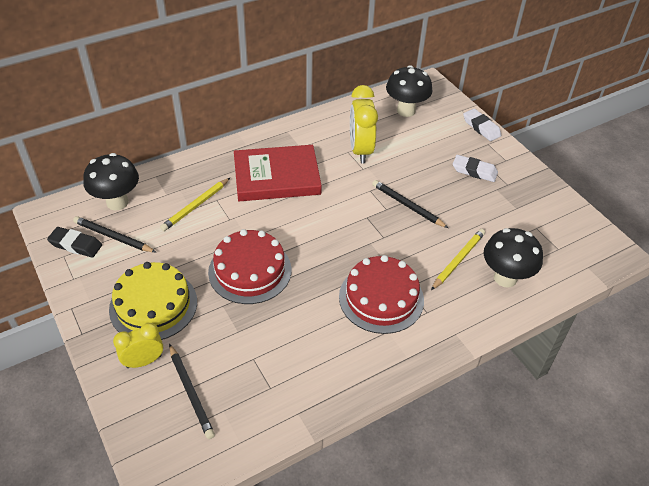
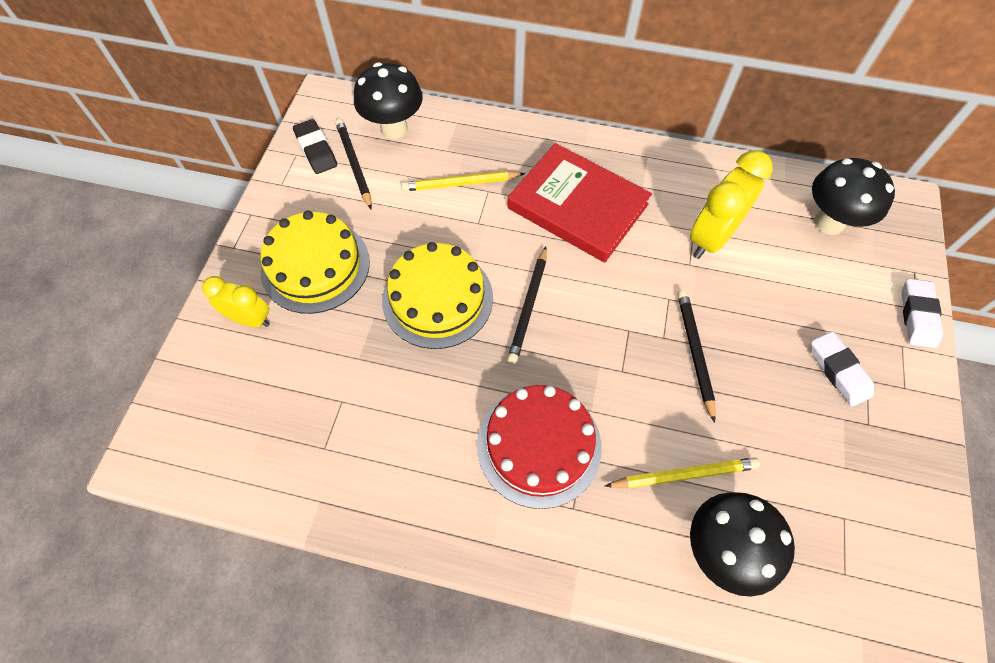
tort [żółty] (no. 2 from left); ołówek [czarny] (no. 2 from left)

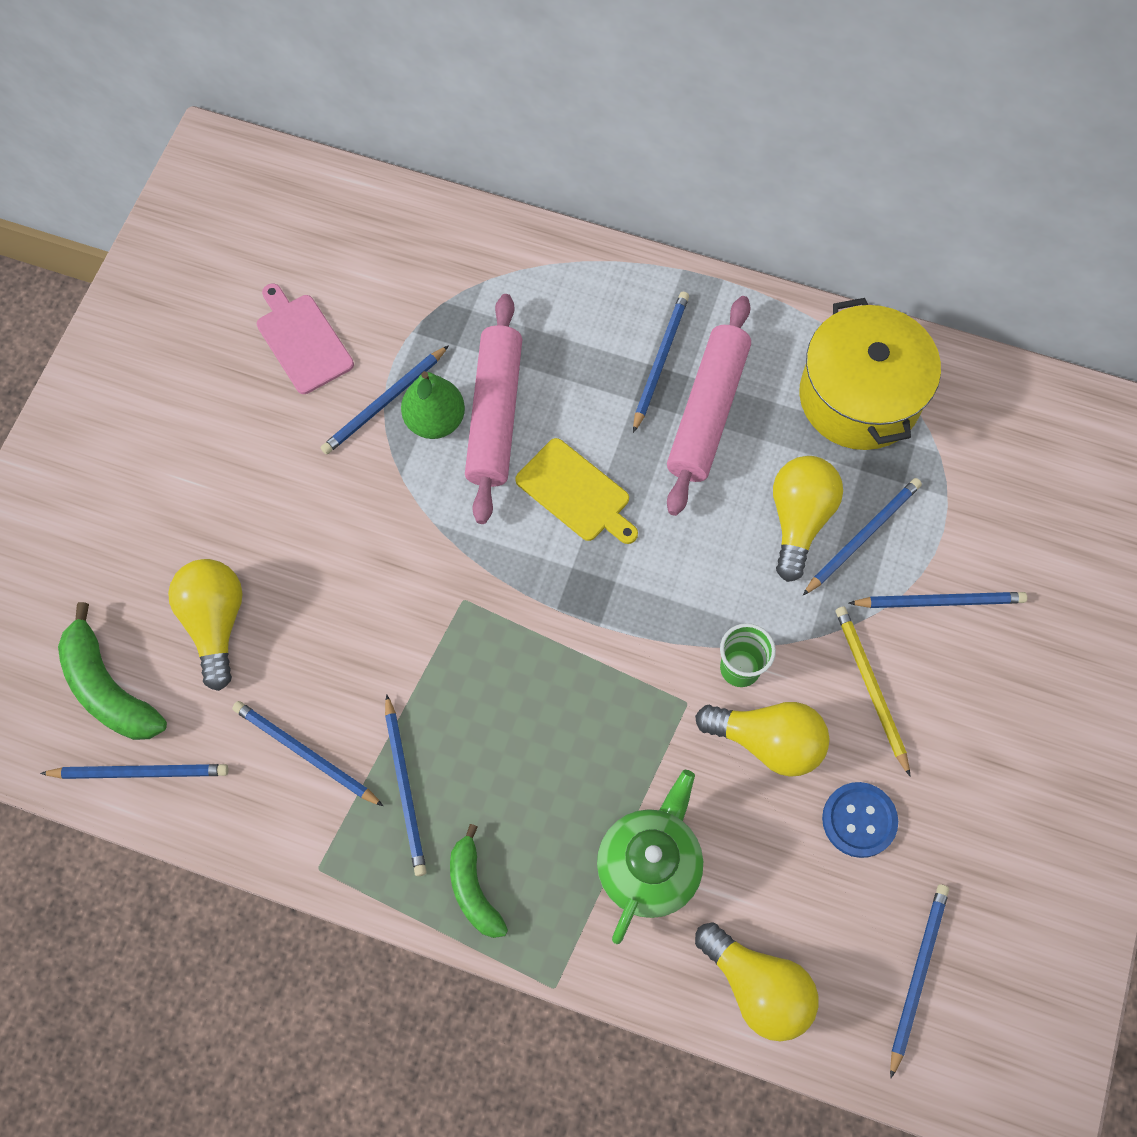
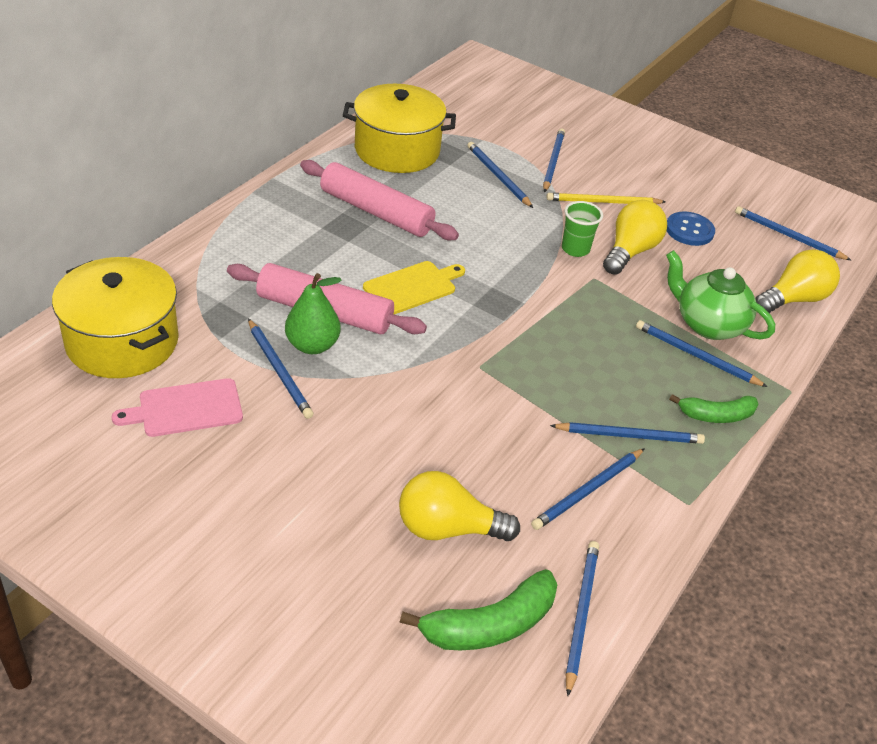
ołówek [niebieski] (no. 7 from left); żarówka [żółty] (no. 4 from left in the first image); garnek [żółty] (no. 1 from left)

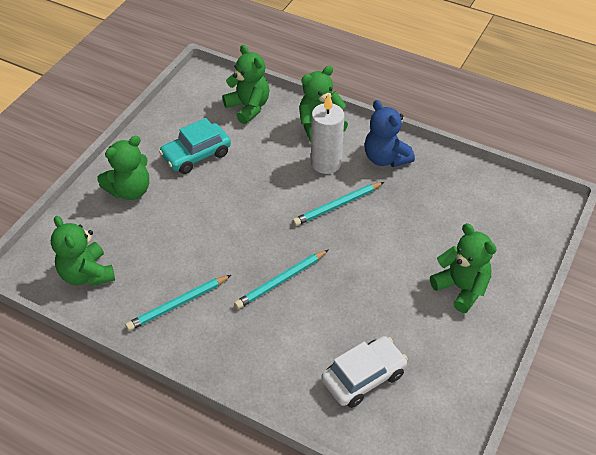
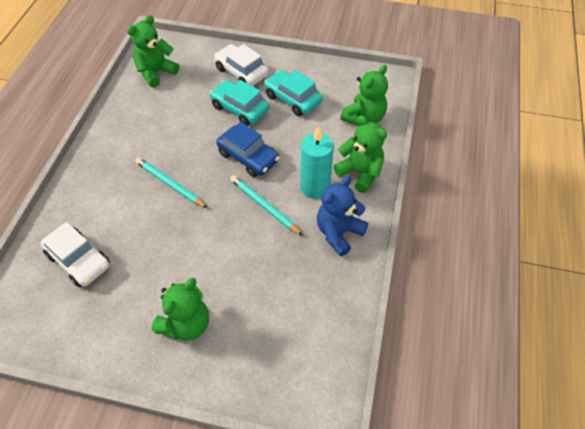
świeca [turkusowy]; samochód [biały] (no. 2 from left); ołówek [turkusowy] (no. 1 from left in the first image); samochód [turkusowy] (no. 1 from left); samochód [niebieski]

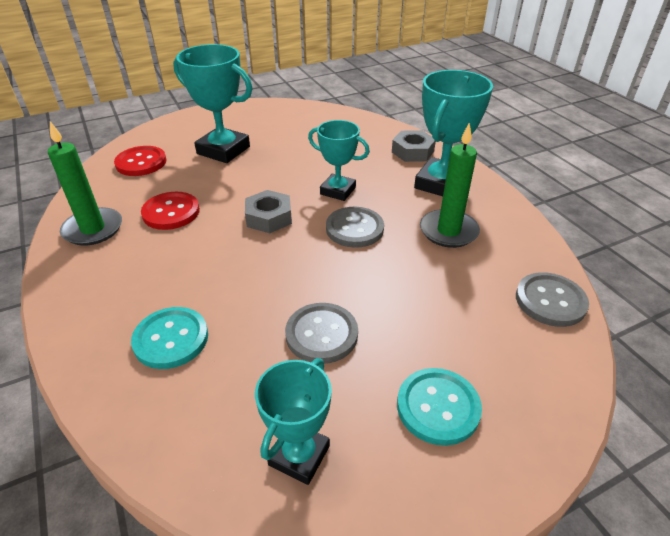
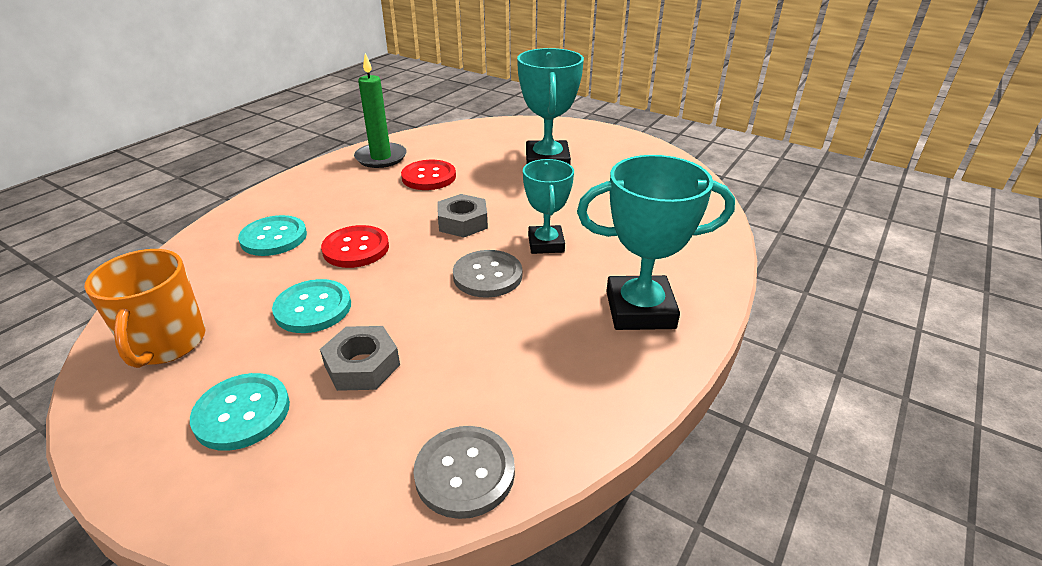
świeca [zielony] (no. 2 from left in the first image); nakrętka [szary] (no. 1 from left); guzik [czerwony] (no. 1 from left); guzik [turkusowy] (no. 3 from left); kubek [pomarańczowy]

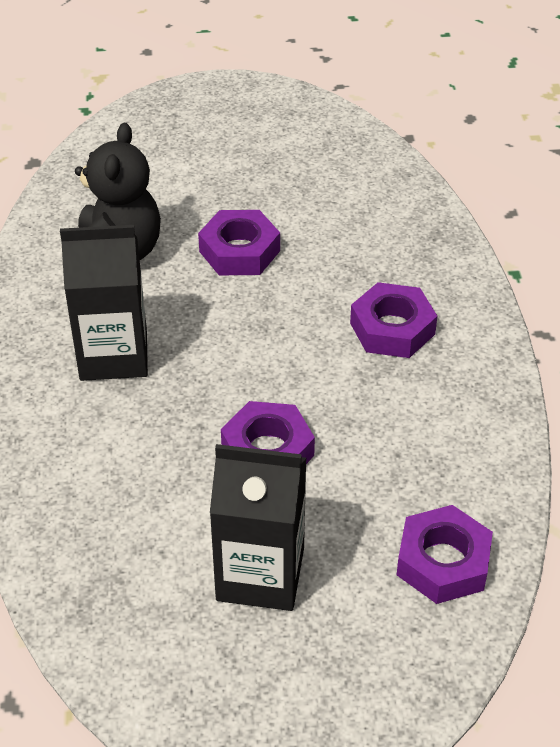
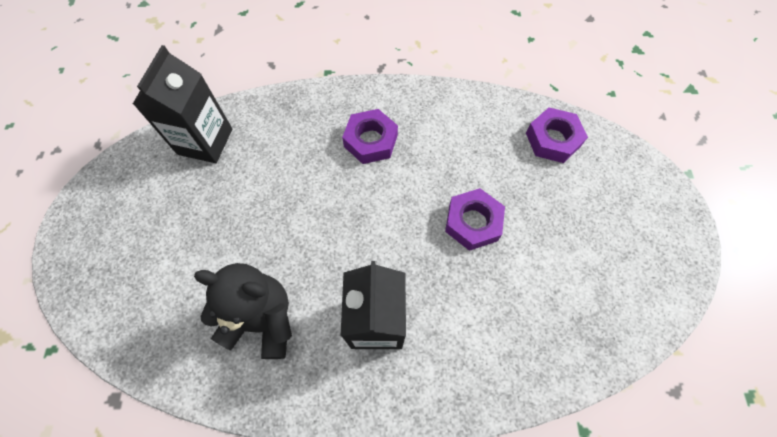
nakrętka [fioletowy] (no. 1 from left in the first image); karton mleka [czarny] (no. 1 from left)

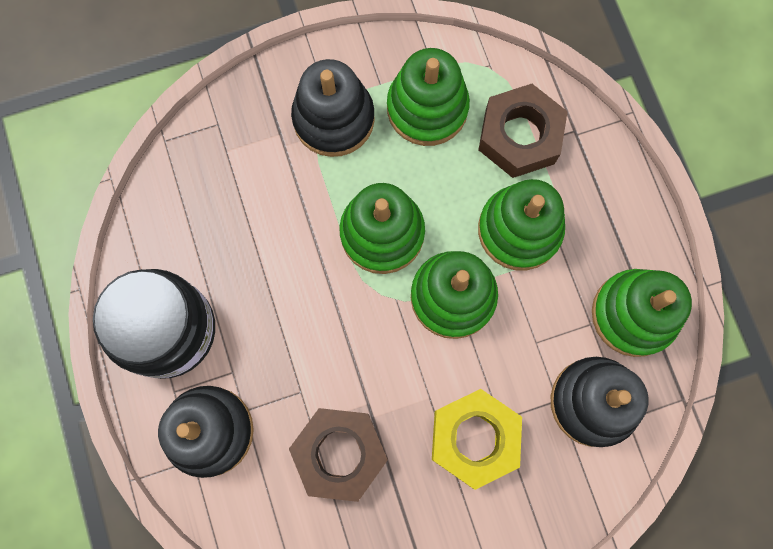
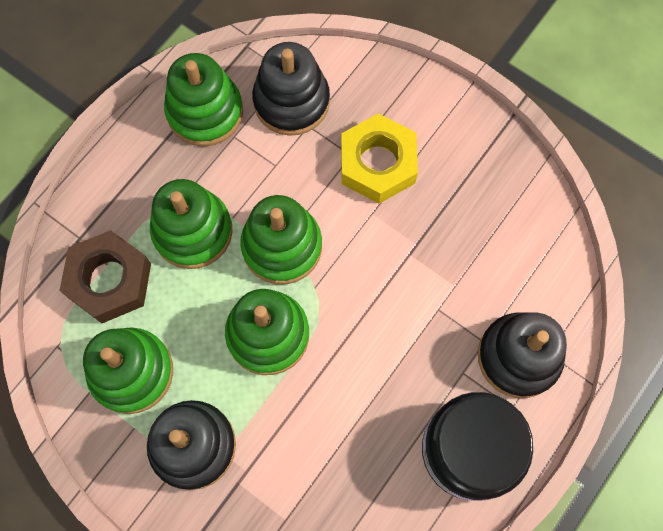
nakrętka [brązowy] (no. 1 from left in the first image)

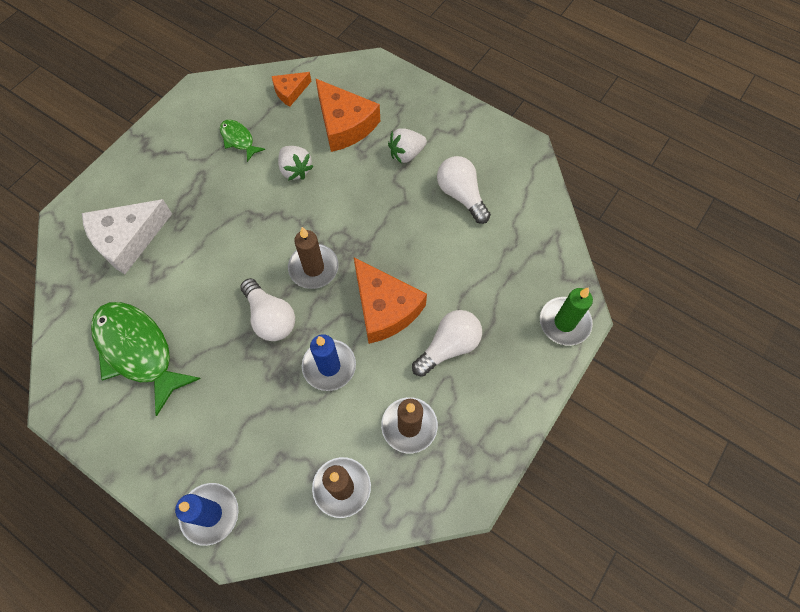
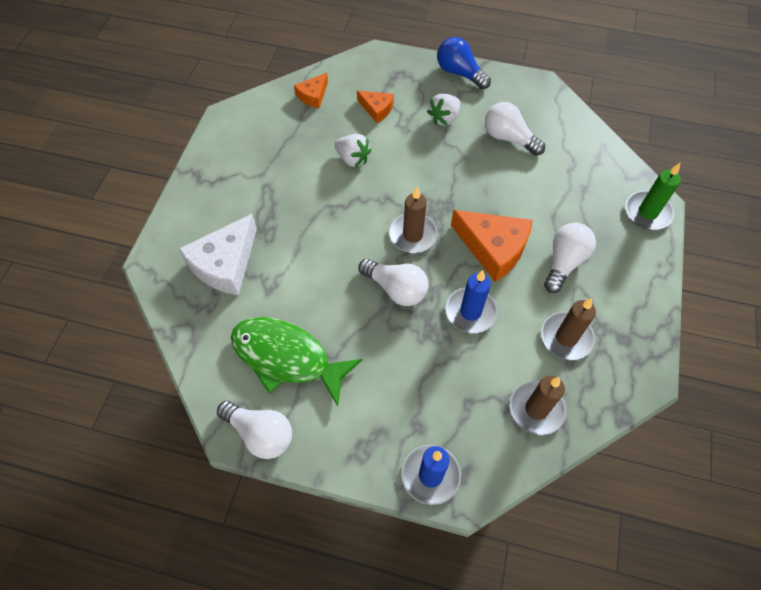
ser [pomarańczowy] (no. 2 from left); ryba [zielony] (no. 2 from left in the first image); żarówka [niebieski]; żarówka [biały] (no. 1 from left)

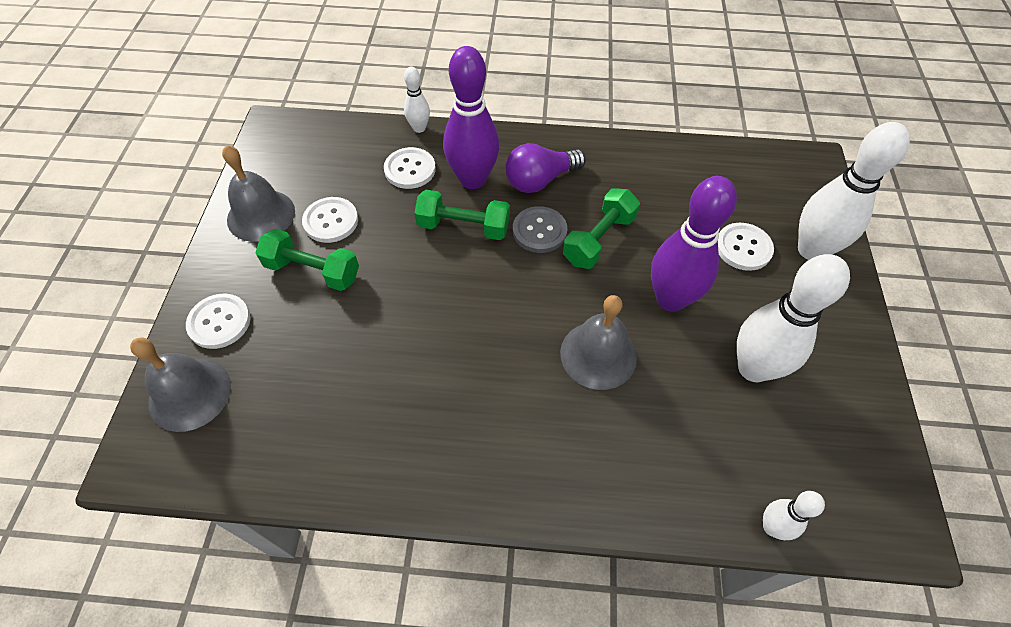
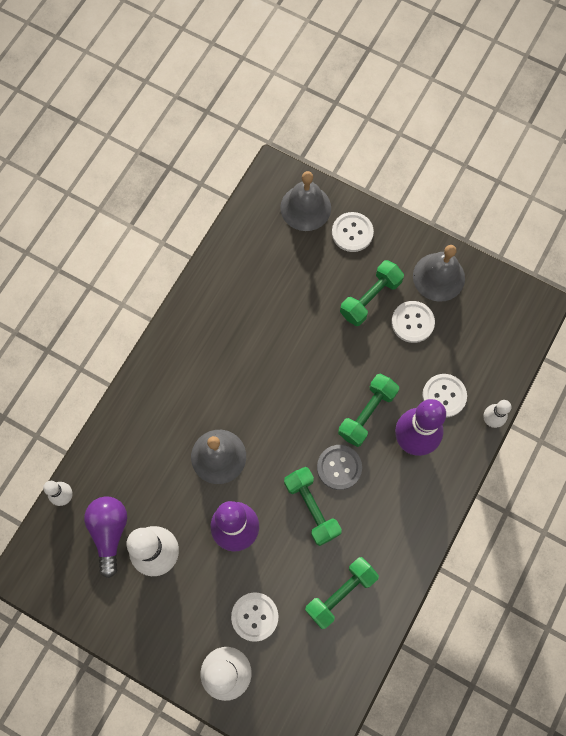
żarówka [fioletowy]; hantel [zielony] (no. 2 from left)

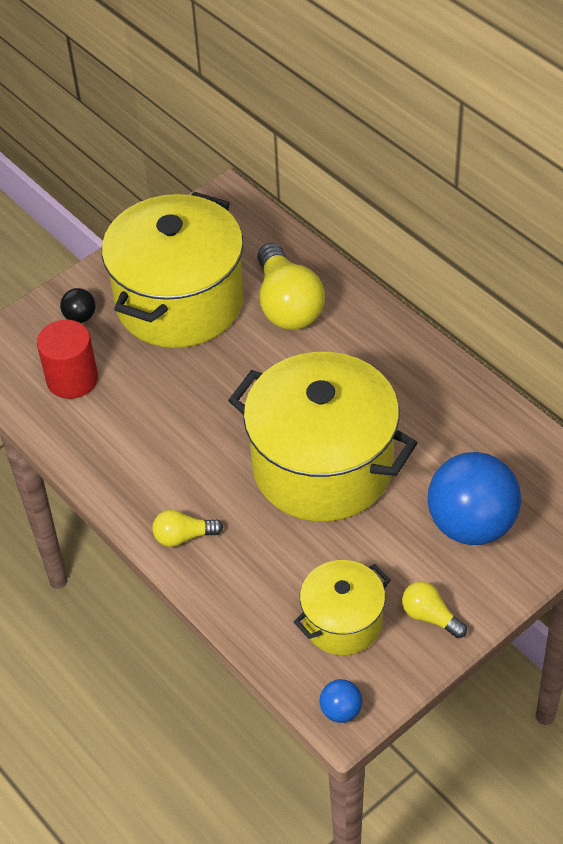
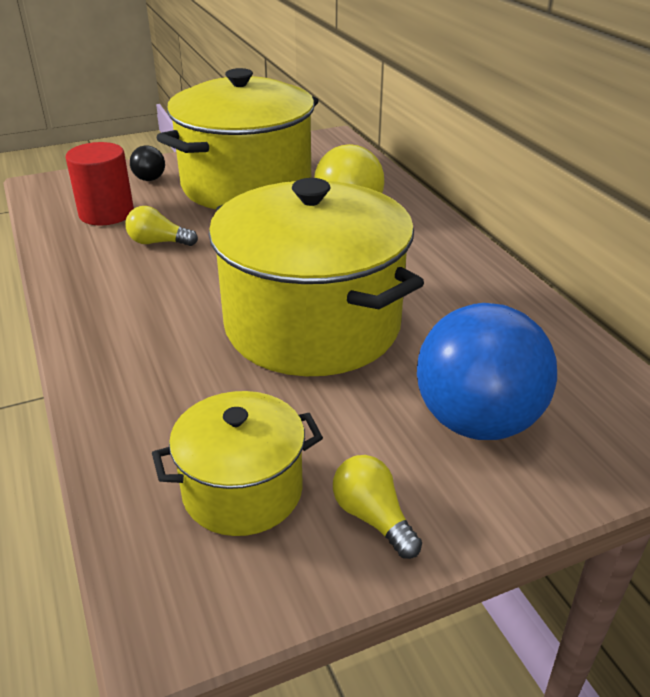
żarówka [żółty] (no. 1 from left); piłka [niebieski] (no. 1 from left in the first image)

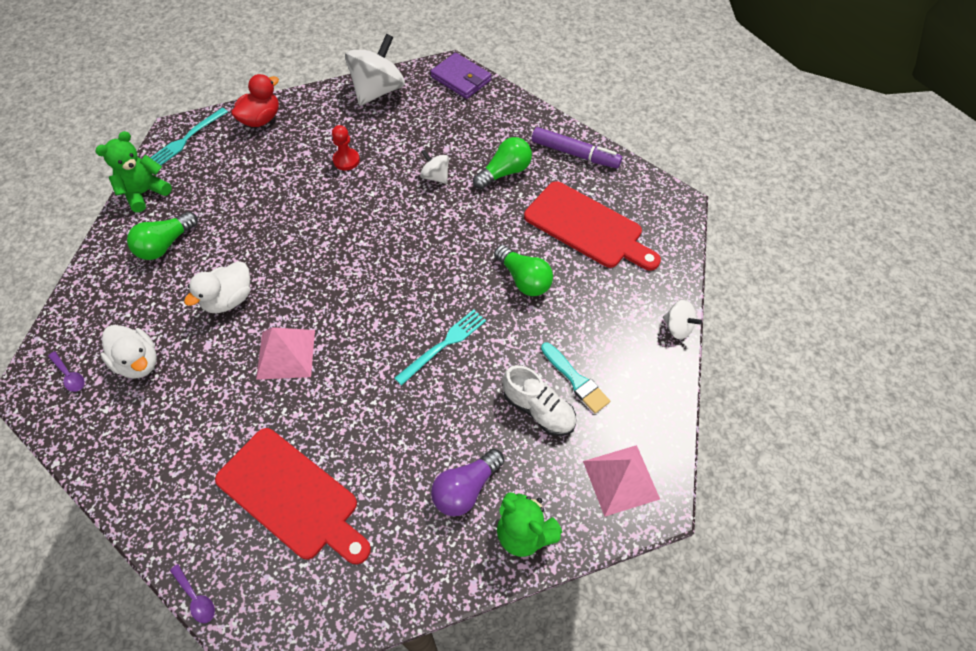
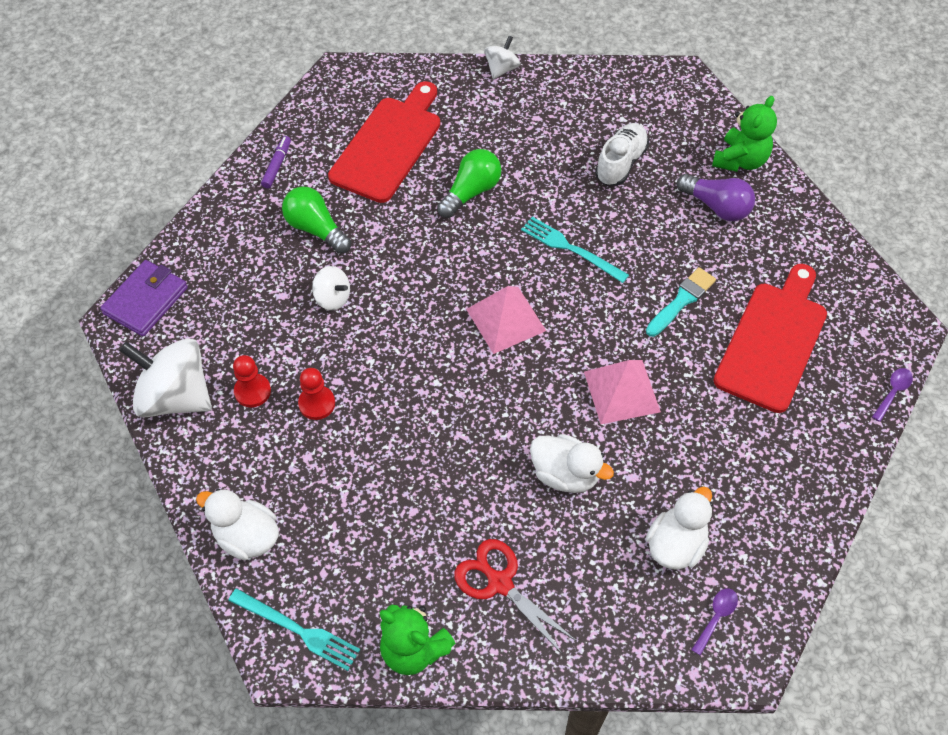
kaczka [biały] (no. 1 from left); flamaster [fioletowy]; bączek [biały] (no. 2 from left); nożyczki [czerwony]; pędzel [turkusowy]; piramida [różowy] (no. 1 from left); pionek [czerwony] (no. 1 from left)

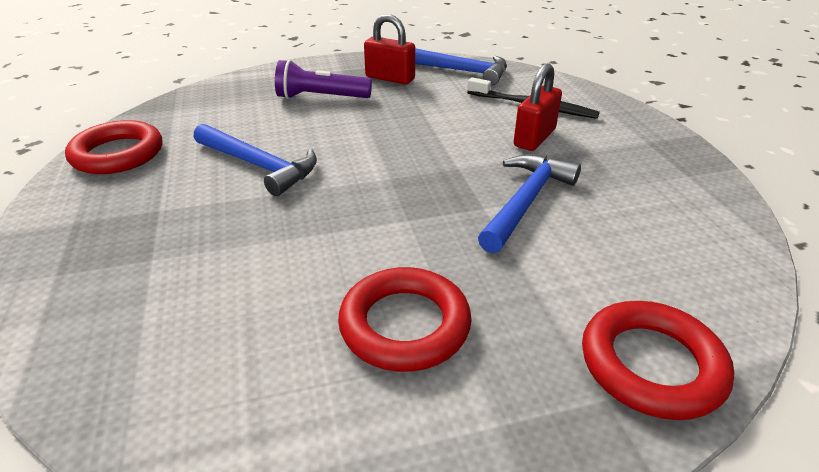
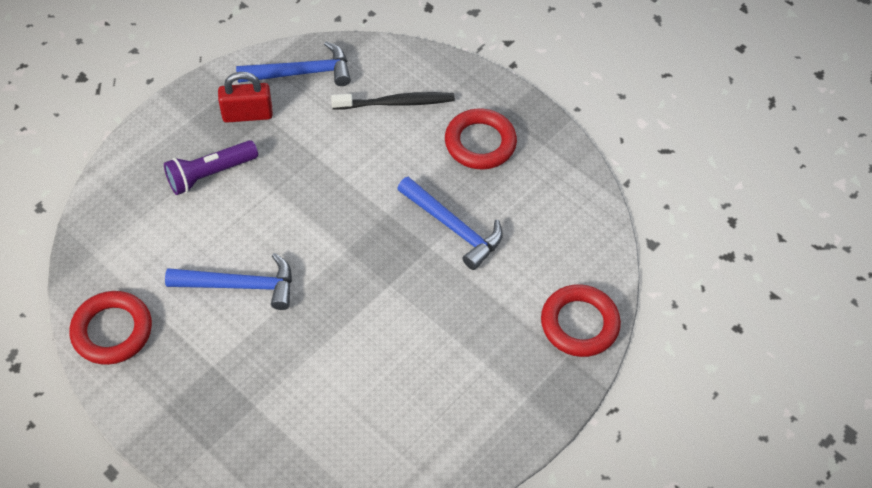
kłódka [czerwony] (no. 2 from left in the first image); młotek [niebieski] (no. 3 from left); pierścień [czerwony] (no. 2 from left)

